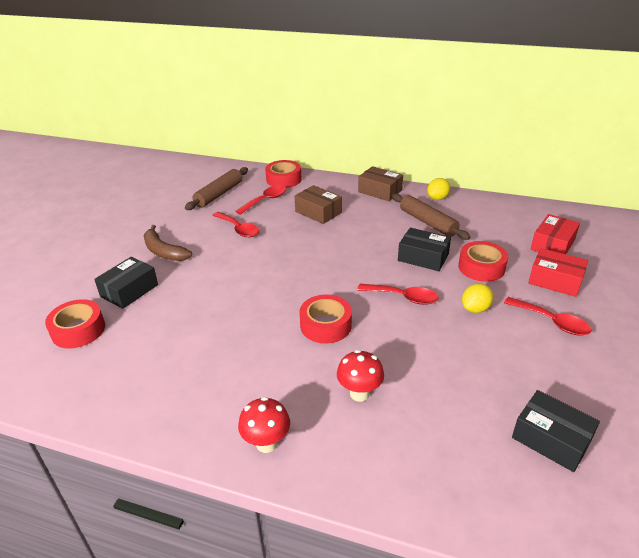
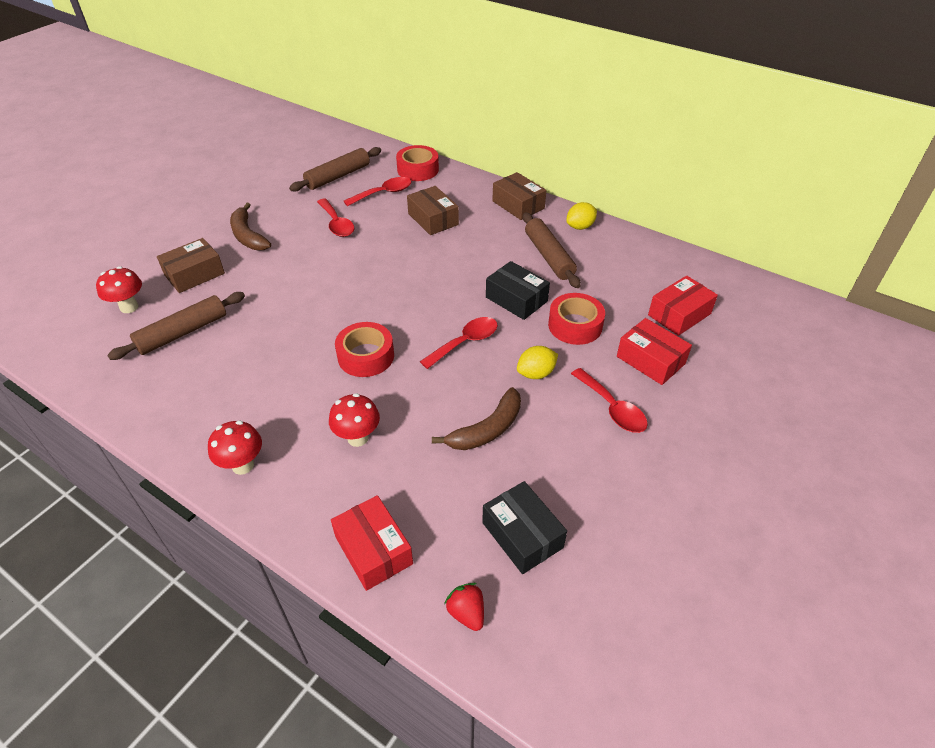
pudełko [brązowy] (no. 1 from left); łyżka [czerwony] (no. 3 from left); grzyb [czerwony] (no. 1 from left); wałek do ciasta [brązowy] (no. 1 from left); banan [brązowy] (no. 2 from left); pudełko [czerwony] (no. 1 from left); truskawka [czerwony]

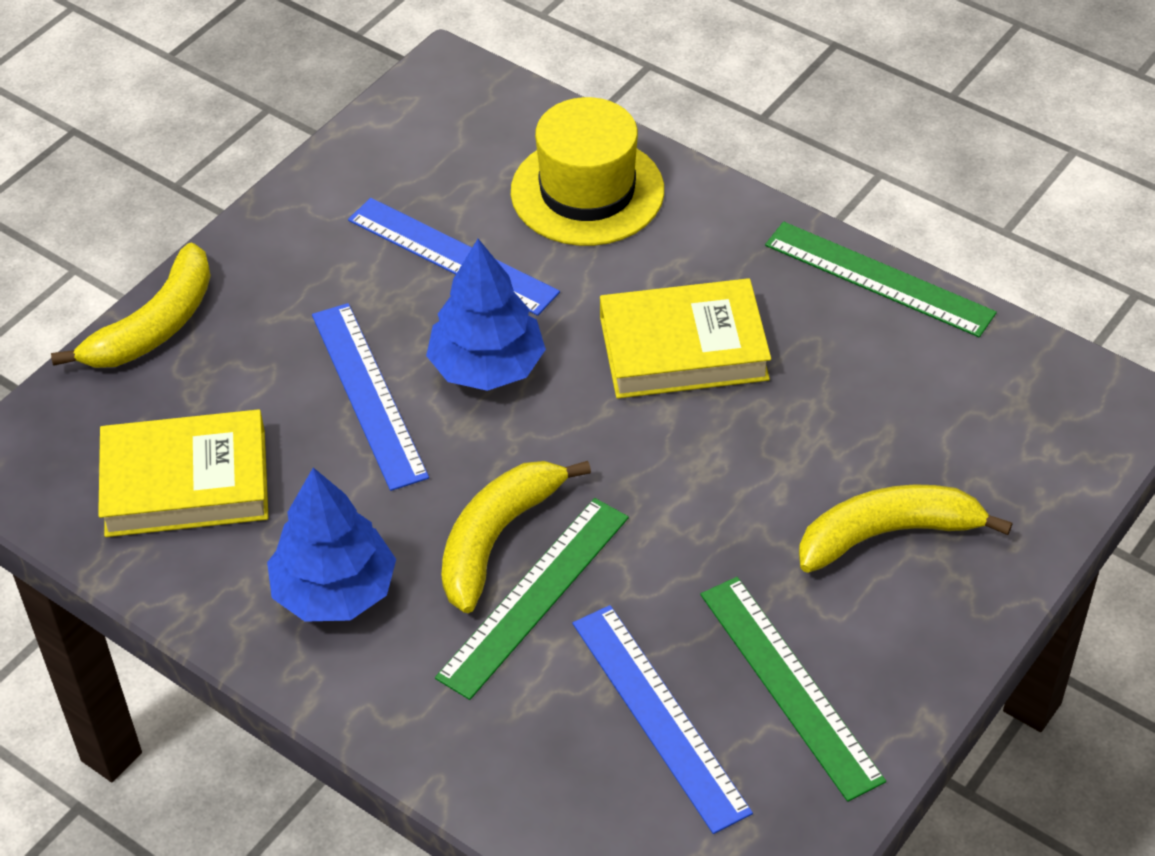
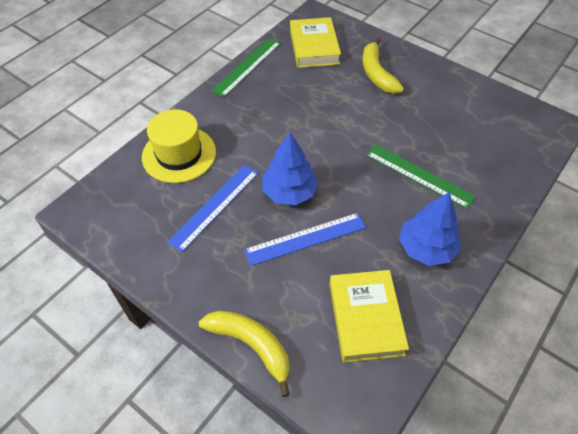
książka [żółty] (no. 1 from left); banan [żółty] (no. 2 from left in the first image); linijka [zielony] (no. 2 from left in the first image); linijka [niebieski] (no. 3 from left in the first image)

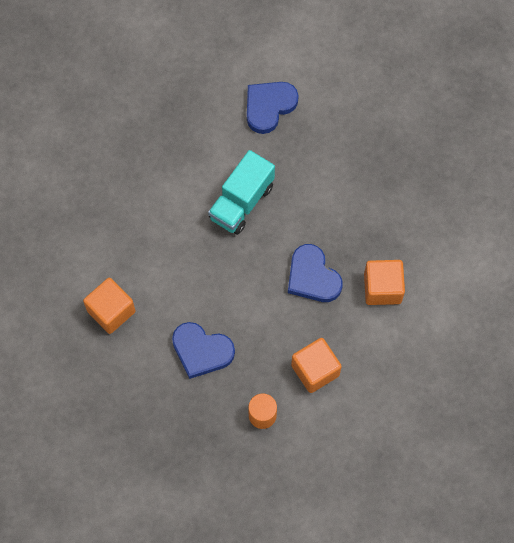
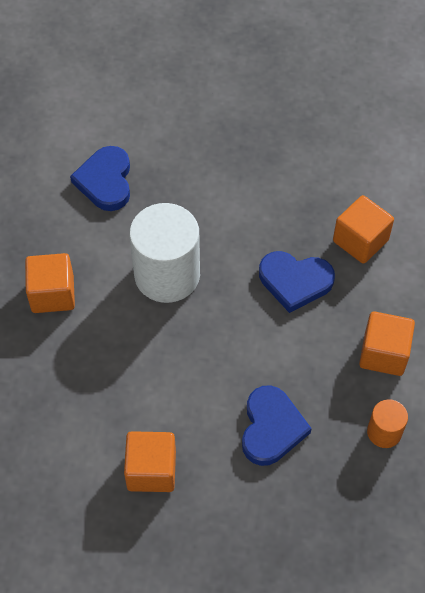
walec [biały]; serce [niebieski] (no. 2 from left); sześcian [pomarańczowy] (no. 1 from left)

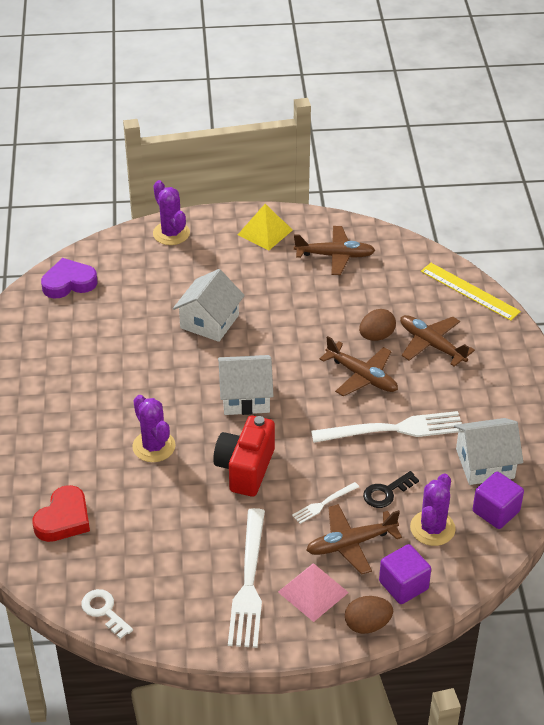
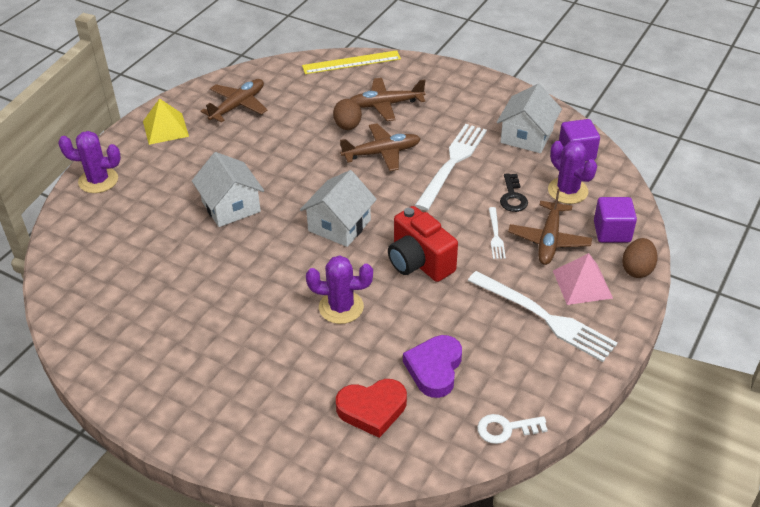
serce [fioletowy]; serce [czerwony]

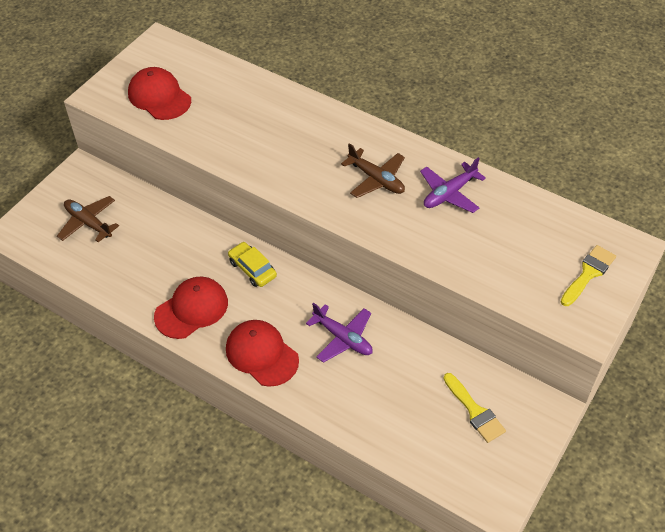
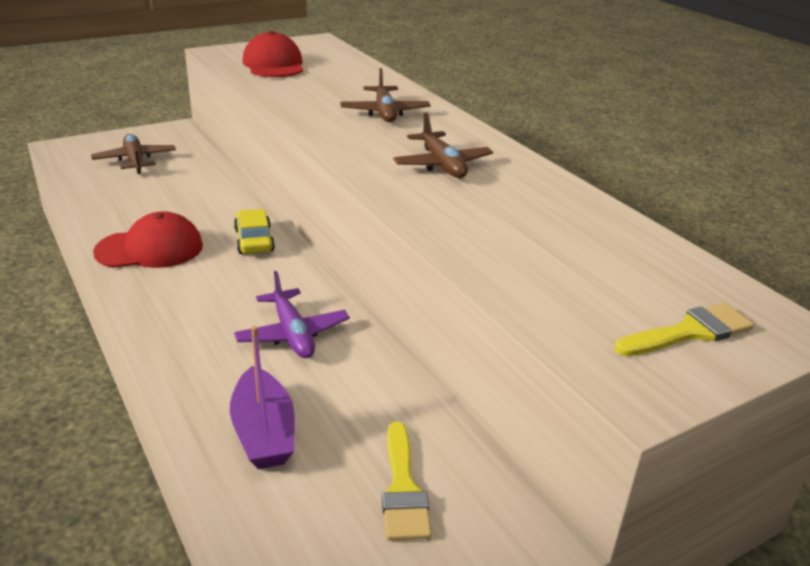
samolot [fioletowy] (no. 2 from left in the first image); czapka [czerwony] (no. 3 from left in the first image); samolot [brązowy] (no. 2 from left); łódka [fioletowy]

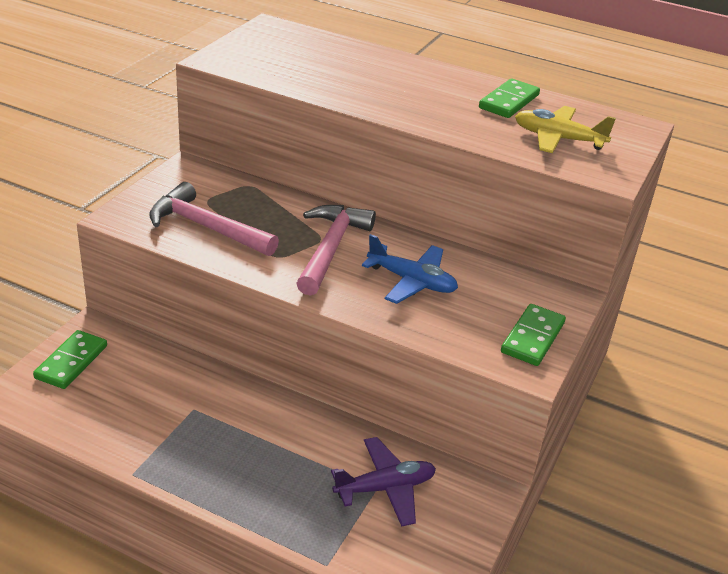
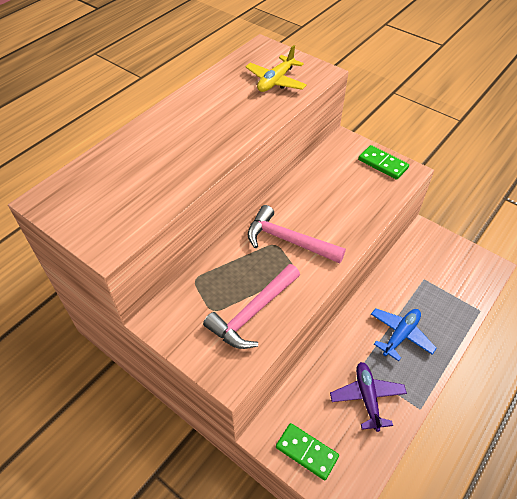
kostka domina [zielony] (no. 2 from left in the first image); samolot [niebieski]; samolot [fioletowy]

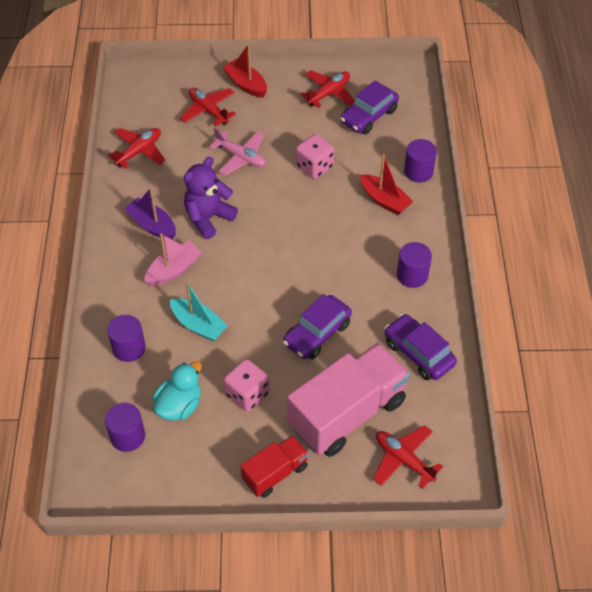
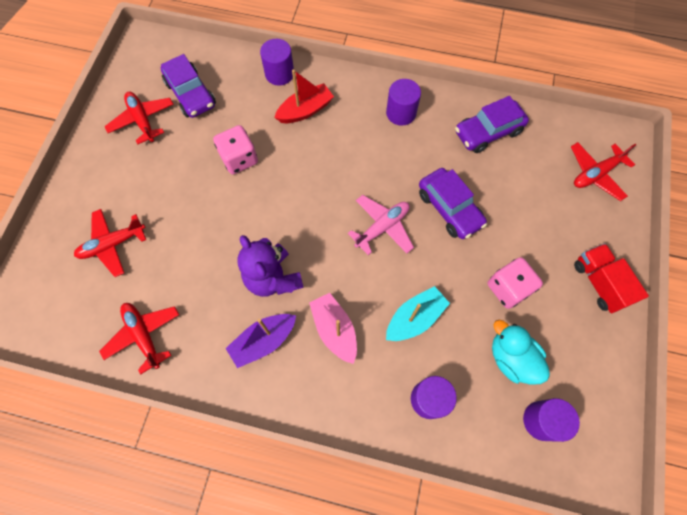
łódka [czerwony] (no. 1 from left in the first image); samolot [różowy]; ciężarówka [różowy]

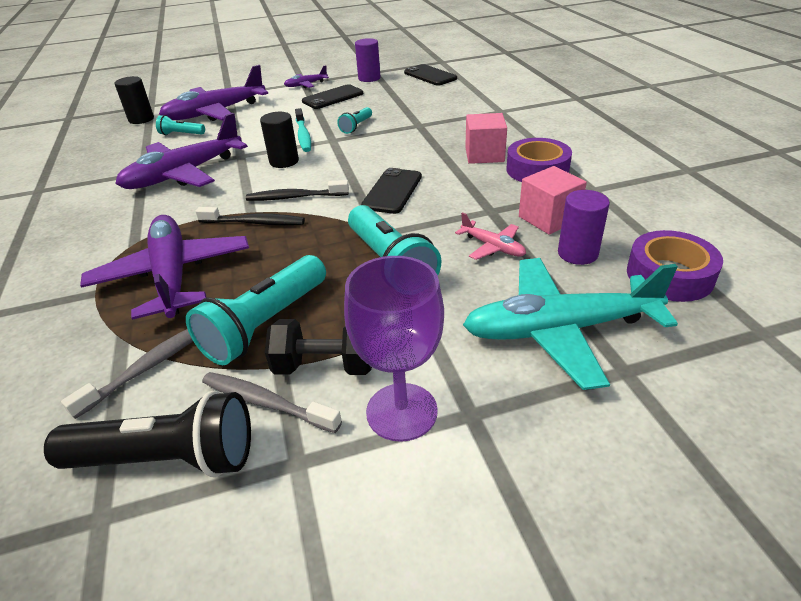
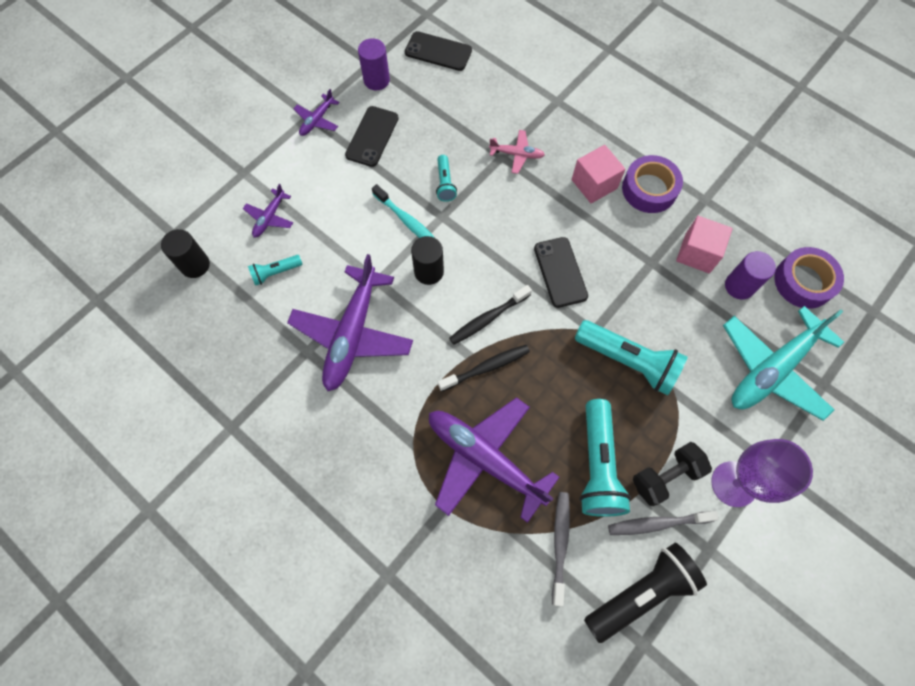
samolot [fioletowy] (no. 1 from left); samolot [różowy]

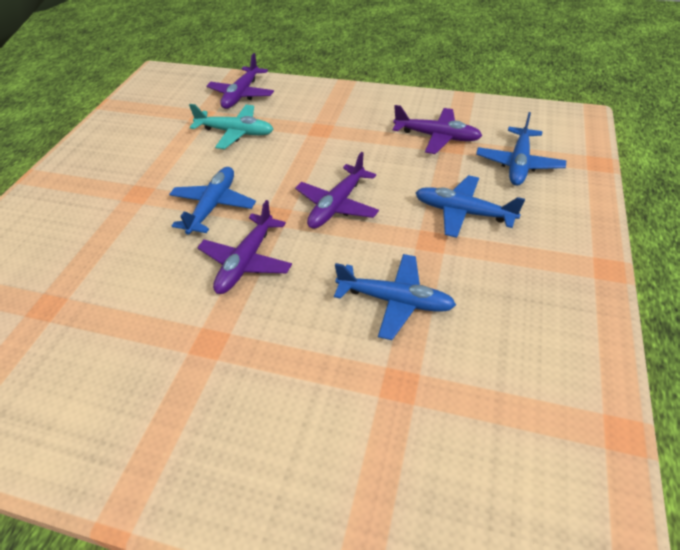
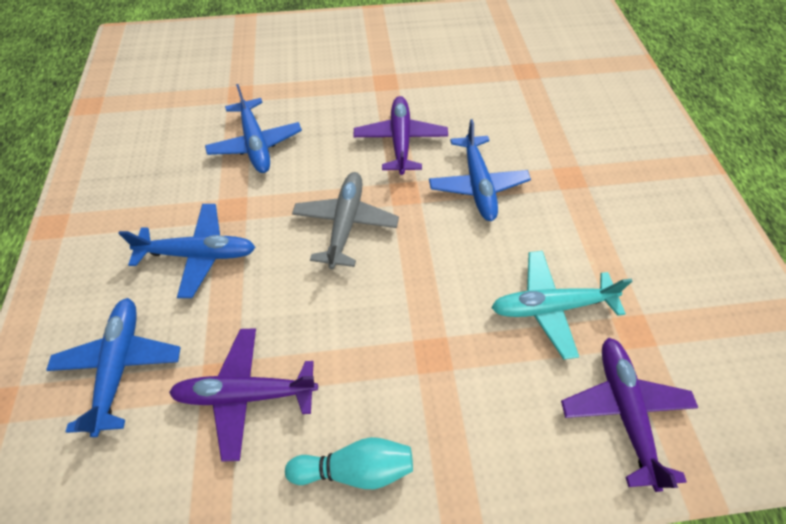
samolot [szary]; samolot [niebieski] (no. 3 from left); kręgiel [turkusowy]

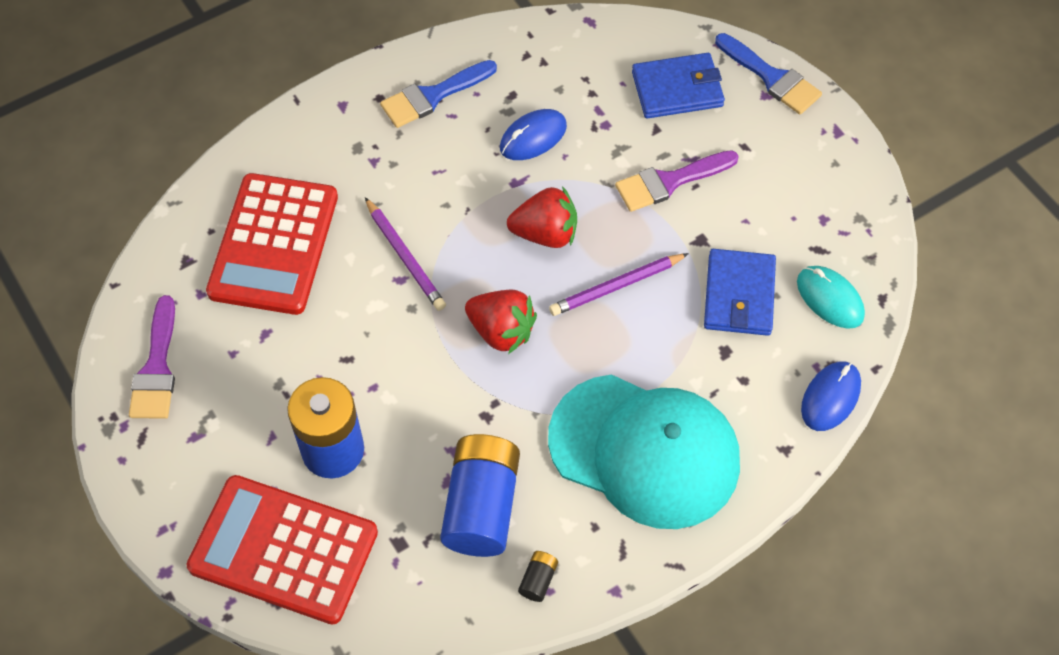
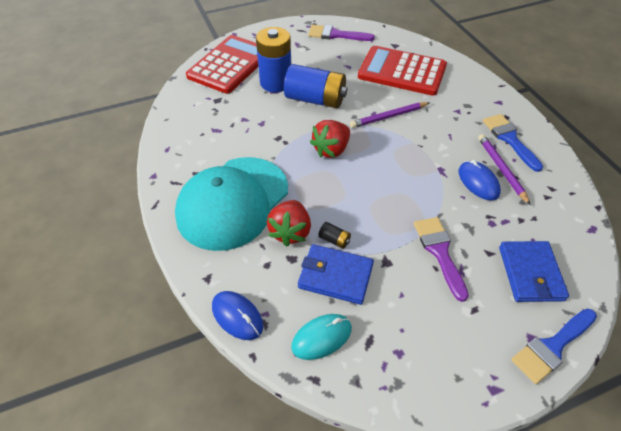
truskawka [czerwony] (no. 1 from left); ołówek [fioletowy] (no. 2 from left); bateria [niebieski] (no. 2 from left); bateria [czarny]

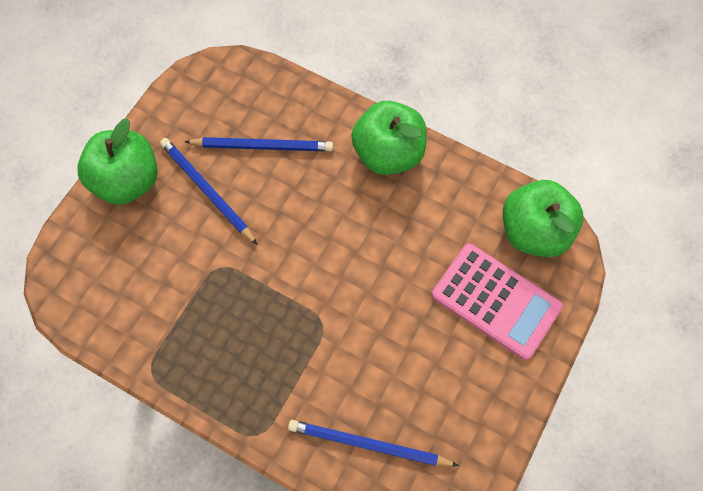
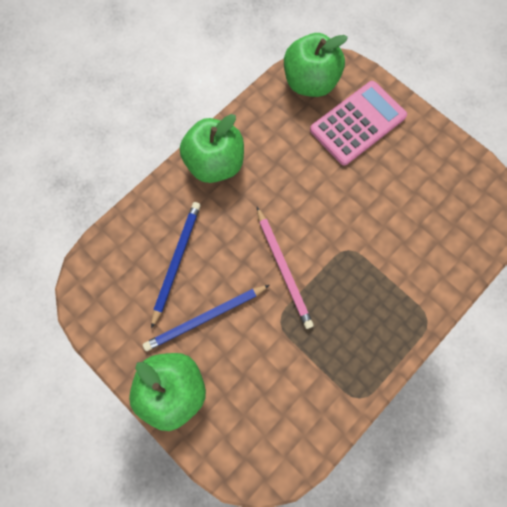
ołówek [niebieski] (no. 3 from left in the first image); ołówek [różowy]

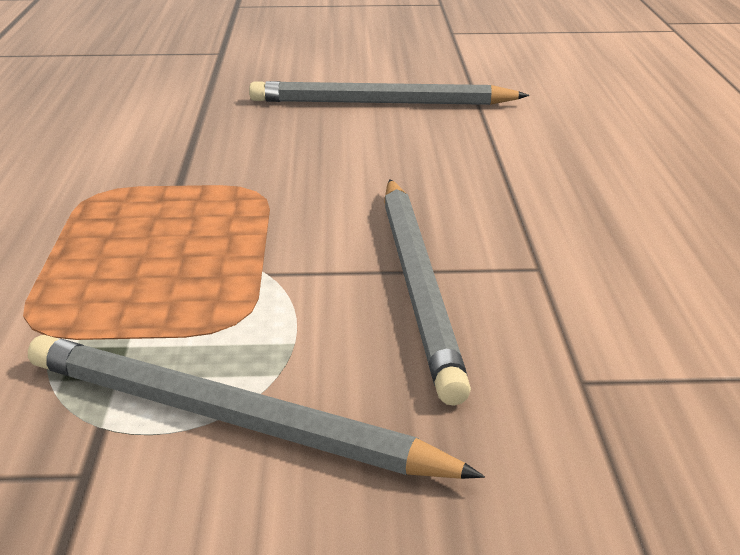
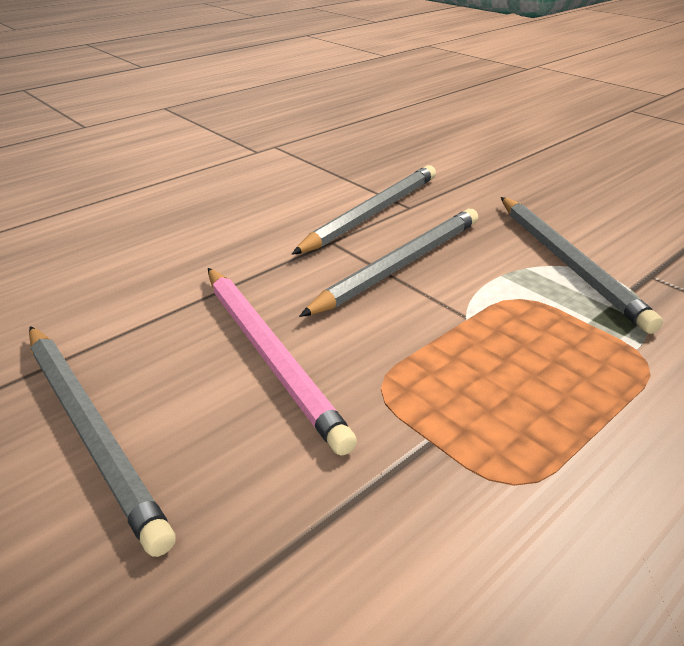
ołówek [szary] (no. 2 from left); ołówek [różowy]

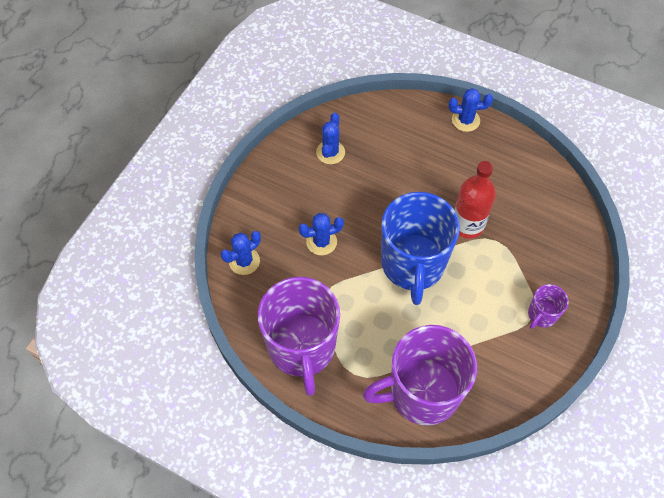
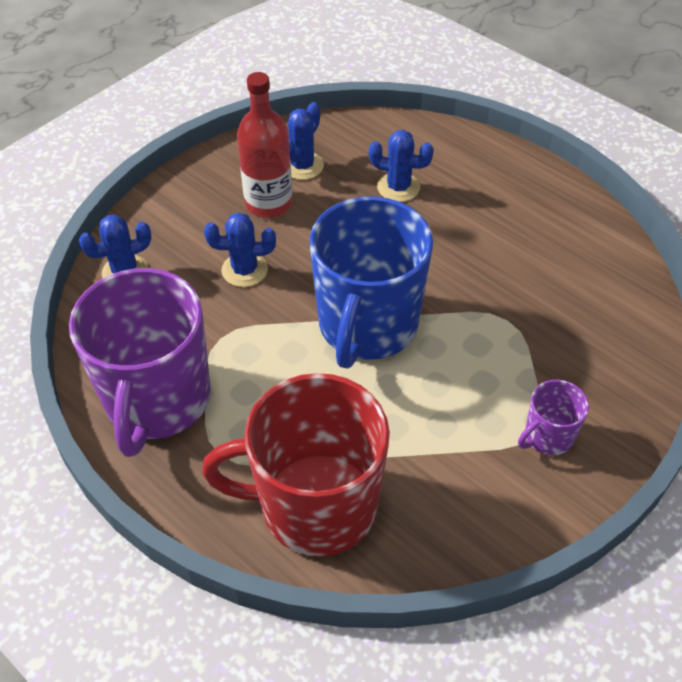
kaktus [niebieski] (no. 4 from left); butelka [czerwony]; kubek [czerwony]

